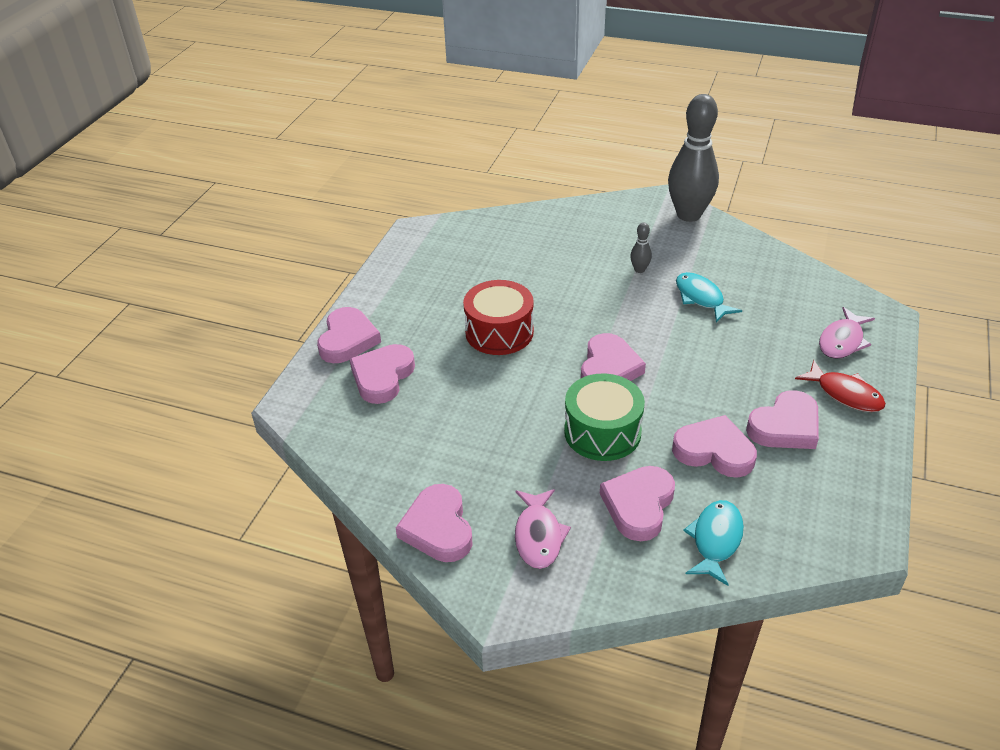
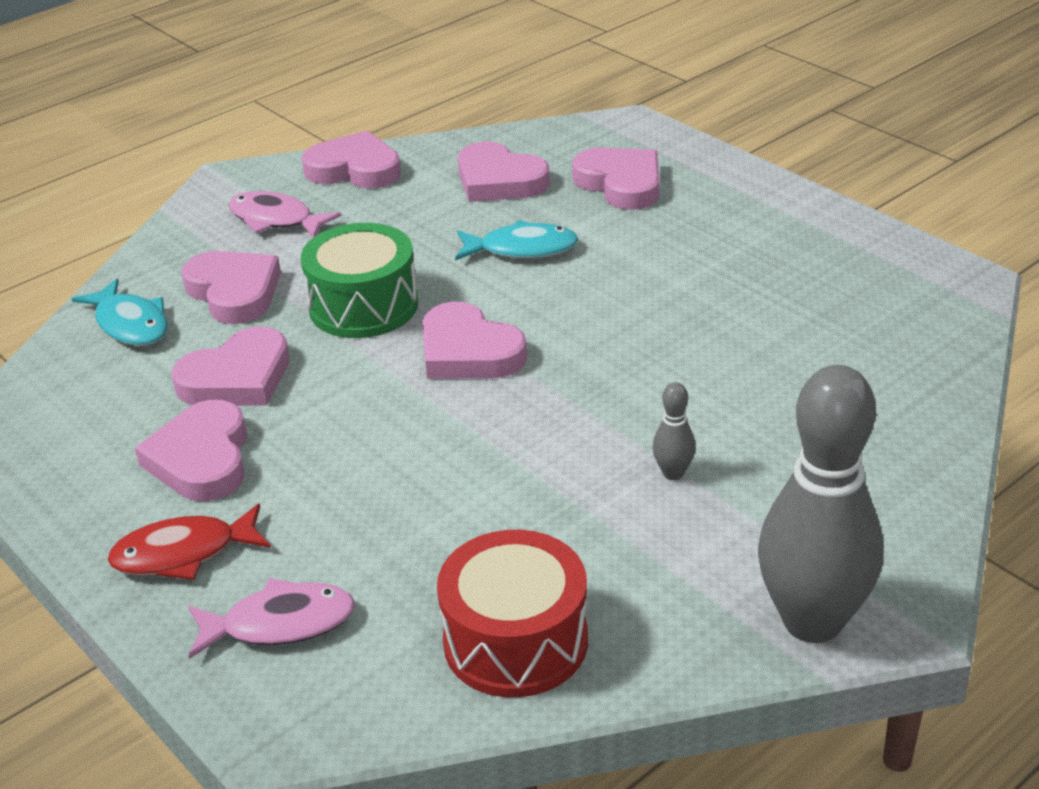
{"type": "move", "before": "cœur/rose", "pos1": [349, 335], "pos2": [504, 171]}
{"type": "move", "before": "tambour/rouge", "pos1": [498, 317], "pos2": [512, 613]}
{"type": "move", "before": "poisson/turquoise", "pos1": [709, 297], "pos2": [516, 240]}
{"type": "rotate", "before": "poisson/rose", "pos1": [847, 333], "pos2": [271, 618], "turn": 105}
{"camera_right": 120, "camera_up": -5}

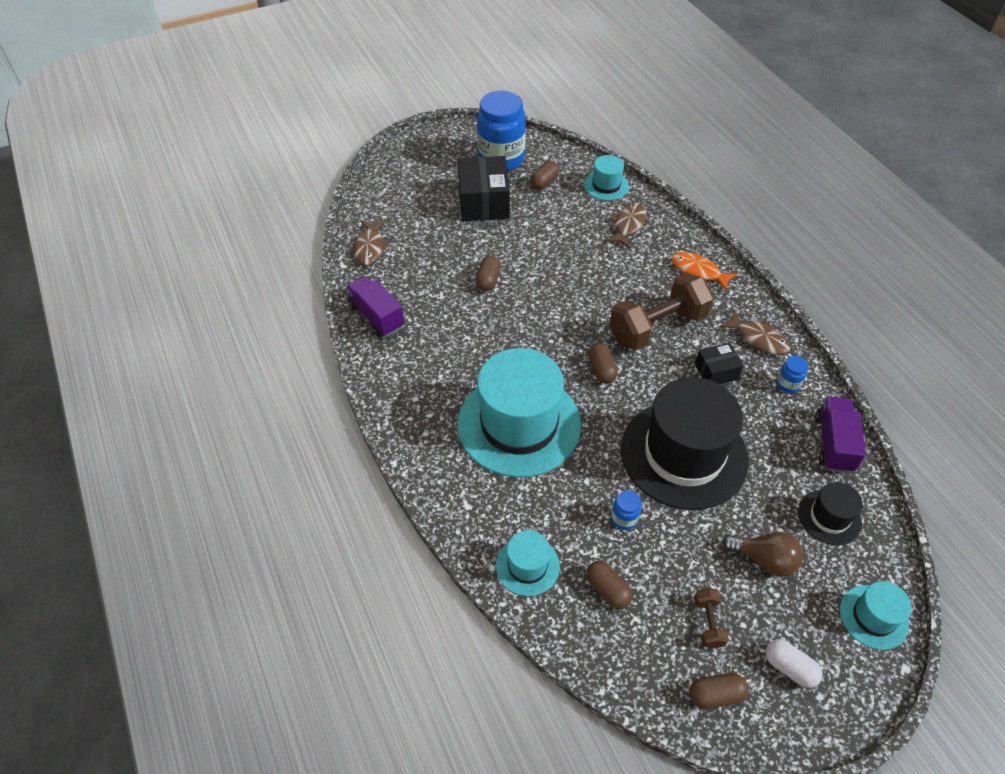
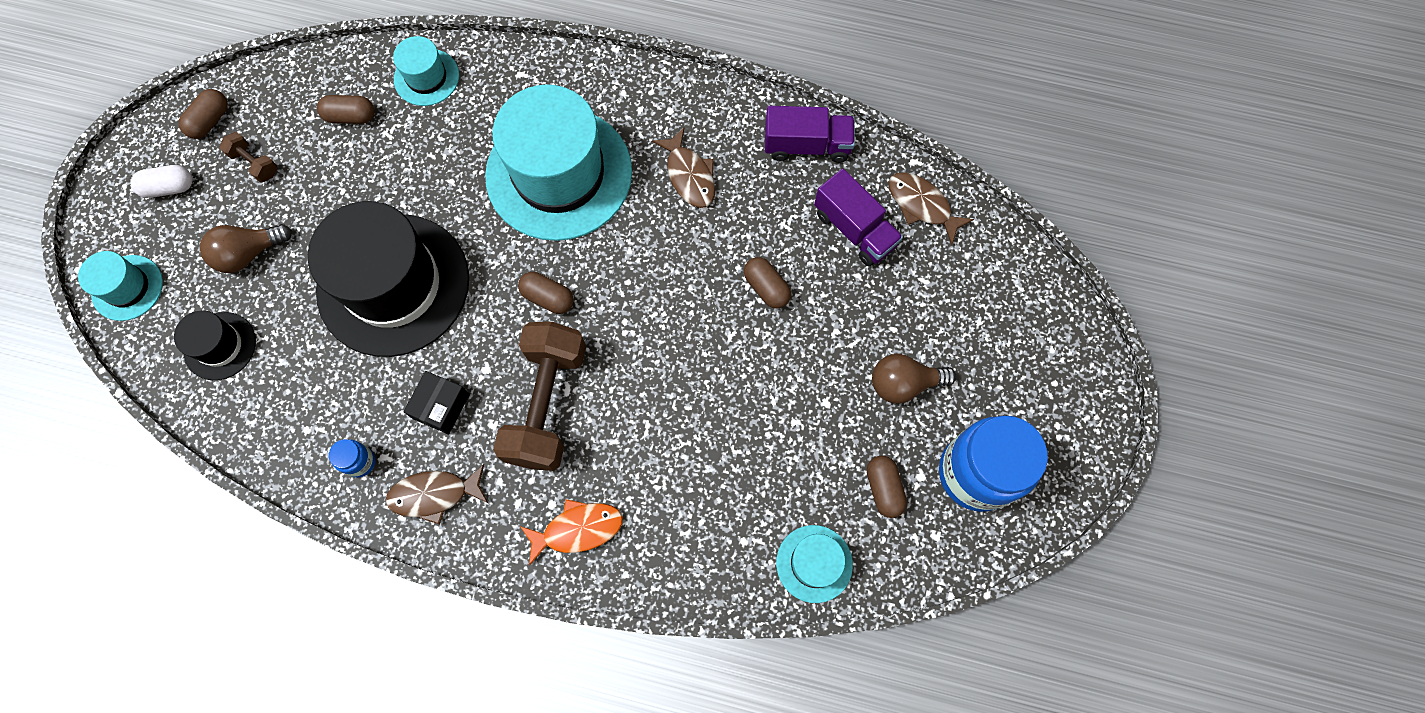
{"type": "replace", "before": "boîte/noir", "after": "ampoule/marron", "pos1": [484, 188], "pos2": [914, 379]}
{"type": "move", "before": "poisson/marron", "pos1": [626, 225], "pos2": [683, 168]}
{"type": "delete", "before": "bocal/bleu", "pos1": [626, 510]}
{"type": "move", "before": "camion/violet", "pos1": [840, 435], "pos2": [858, 217]}
{"camera_right": 130, "camera_up": 20}

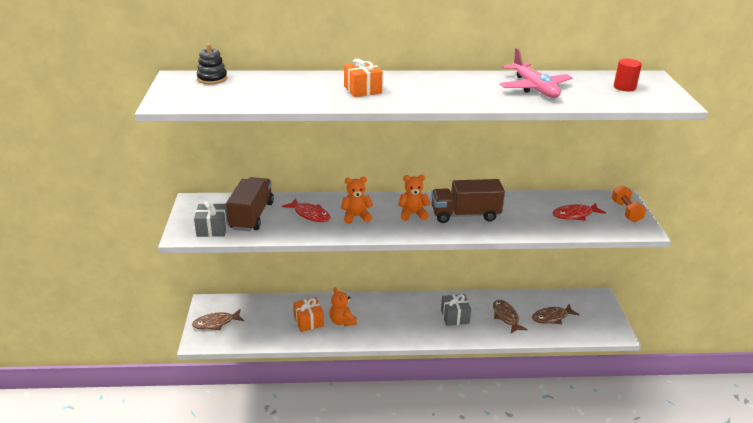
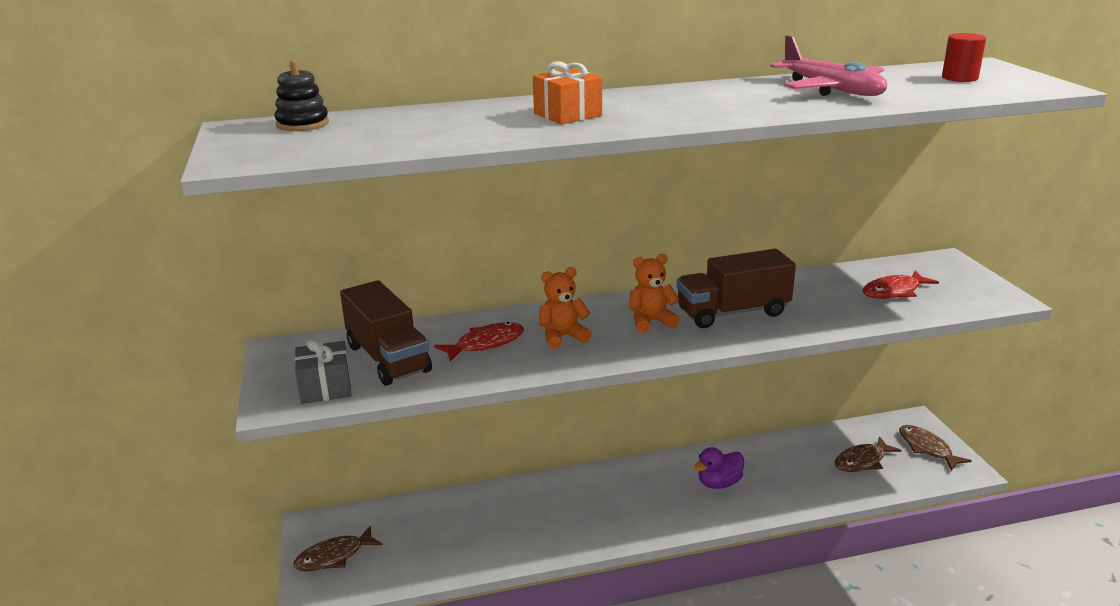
{"type": "rotate", "before": "camion/marron", "pos1": [250, 204], "pos2": [386, 333], "turn": 150}
{"type": "rotate", "before": "poisson/rouge", "pos1": [306, 210], "pos2": [479, 342], "turn": -60}
{"type": "delete", "before": "cadeau/orange", "pos1": [308, 314]}
{"type": "delete", "before": "ours en peluche/orange", "pos1": [343, 306]}
{"type": "replace", "before": "cadeau/gris", "after": "canard/violet", "pos1": [456, 310], "pos2": [719, 468]}
{"type": "move", "before": "poisson/marron", "pos1": [510, 316], "pos2": [935, 448]}
{"type": "delete", "before": "haltère/orange", "pos1": [629, 203]}
{"camera_right": -10, "camera_up": -5}

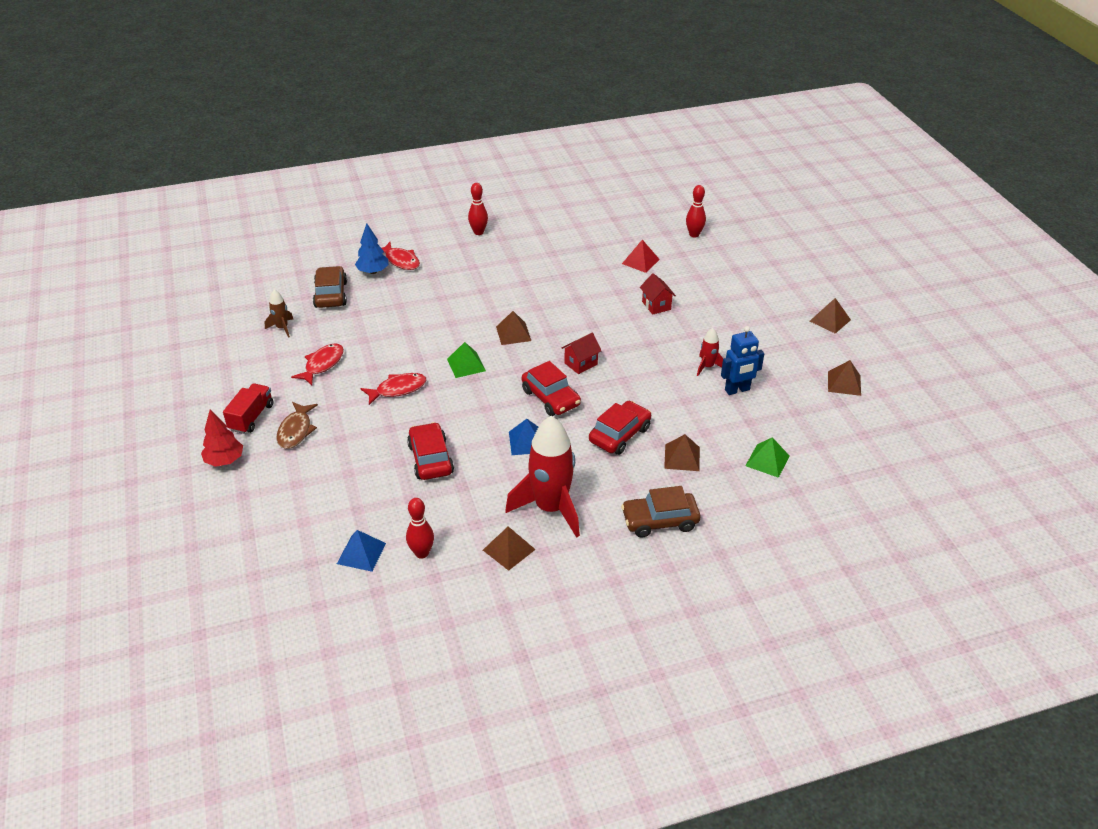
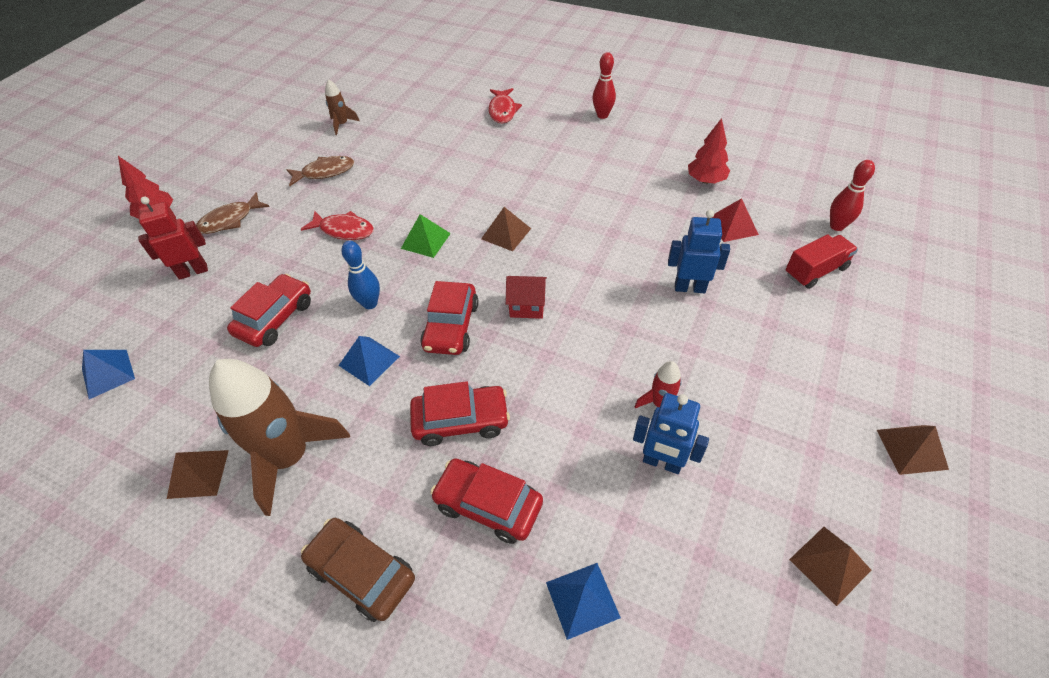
{"type": "move", "before": "camion/rouge", "pos1": [248, 408], "pos2": [822, 261]}
{"type": "recolor", "before": "poisson/rouge", "after": "poisson/marron", "pos1": [317, 364], "pos2": [320, 171]}
{"type": "delete", "before": "voiture/marron", "pos1": [330, 287]}
{"type": "delete", "before": "arbre/bleu", "pos1": [371, 248]}
{"type": "delete", "before": "quille/rouge", "pos1": [420, 528]}
{"type": "recolor", "before": "fusée/rouge", "after": "fusée/marron", "pos1": [542, 477], "pos2": [279, 437]}
{"type": "replace", "before": "maison/rouge", "after": "robot/bleu", "pos1": [658, 294], "pos2": [699, 251]}
{"type": "replace", "before": "pyramide/marron", "after": "voiture/rouge", "pos1": [682, 452], "pos2": [486, 501]}
{"type": "recolor", "before": "pyramide/vert", "after": "pyramide/bleu", "pos1": [767, 458], "pos2": [583, 601]}
{"type": "insert", "after": "robot/rouge", "pos2": [173, 238]}
{"type": "insert", "after": "quille/bleu", "pos2": [360, 275]}
{"type": "insert", "after": "arbre/rouge", "pos2": [709, 151]}
{"camera_right": 45, "camera_up": 10}

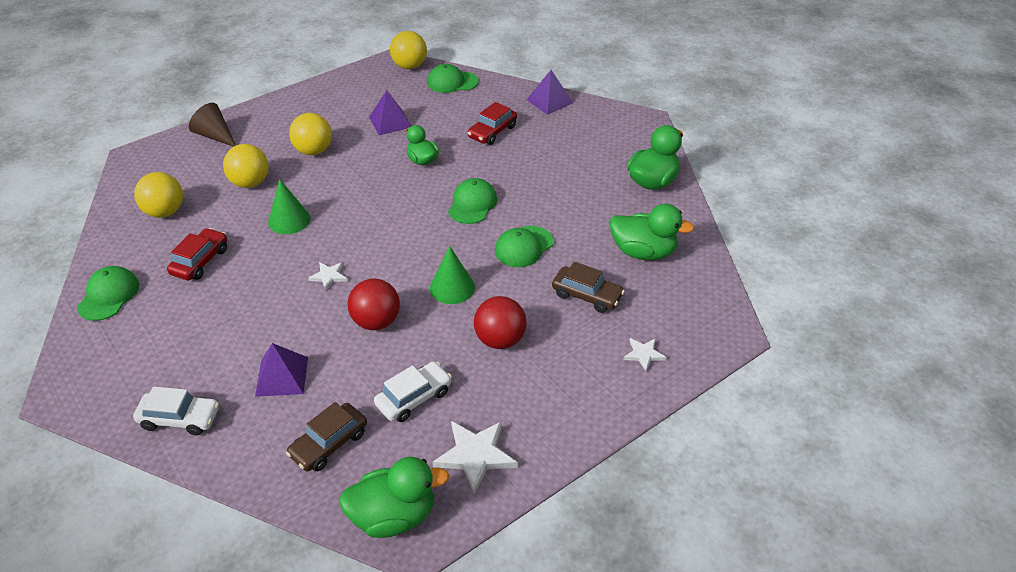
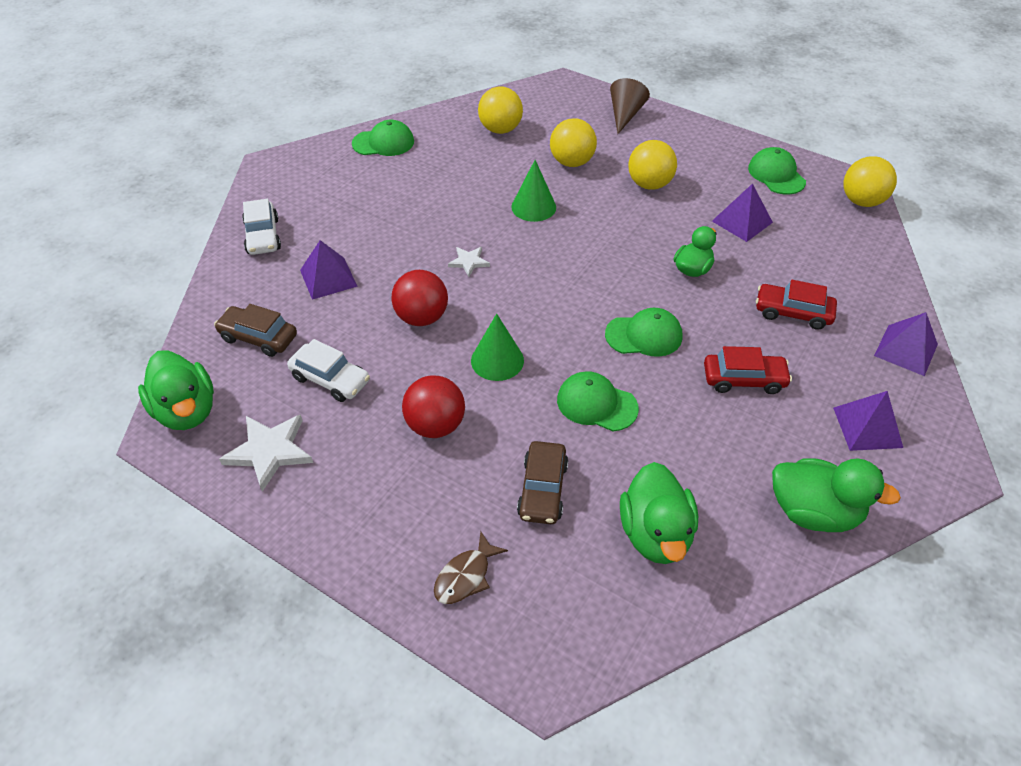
{"type": "move", "before": "voiture/rouge", "pos1": [197, 254], "pos2": [748, 370]}
{"type": "move", "before": "casquette/vert", "pos1": [453, 78], "pos2": [777, 171]}
{"type": "replace", "before": "étoile/blanc", "after": "poisson/marron", "pos1": [645, 354], "pos2": [471, 567]}
{"type": "insert", "after": "pyramide/violet", "pos2": [868, 421]}
{"camera_right": 70, "camera_up": 5}

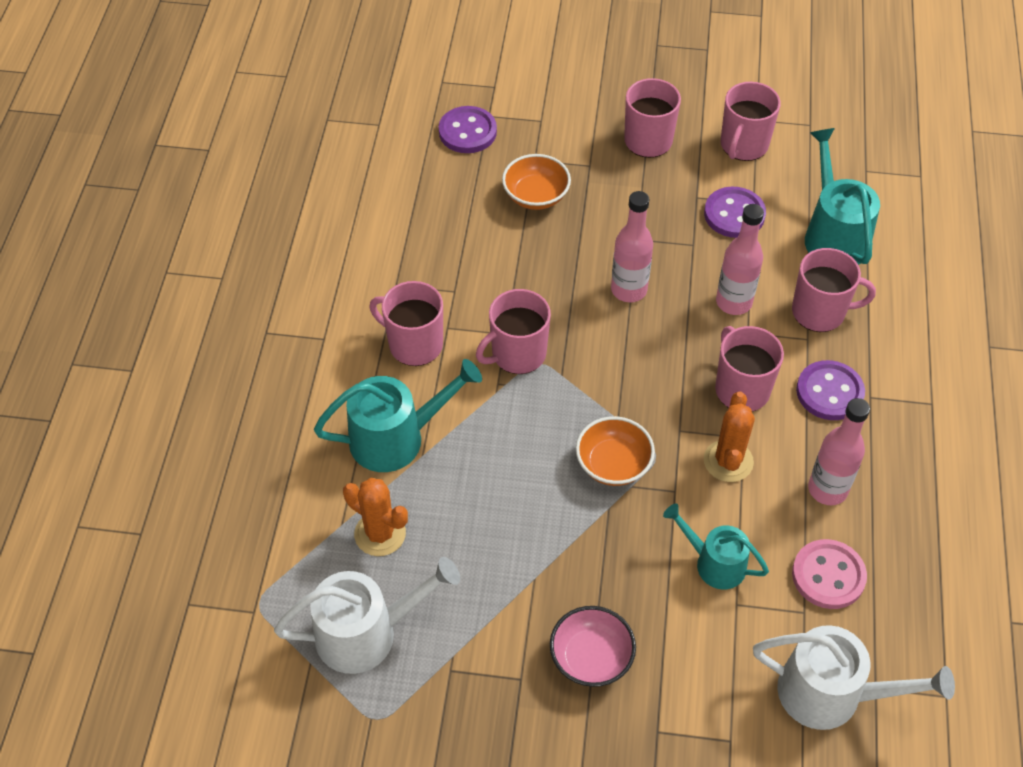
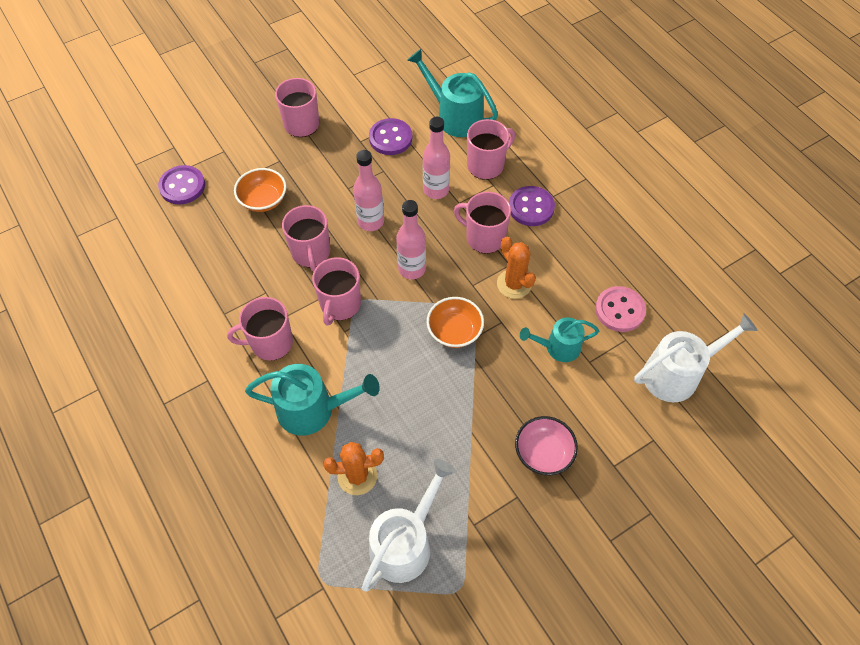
{"type": "rotate", "before": "arrosoir/turquoise", "pos1": [398, 415], "pos2": [312, 400], "turn": 60}
{"type": "move", "before": "tasse/rose", "pos1": [751, 121], "pos2": [306, 238]}
{"type": "move", "before": "bouteille/rose", "pos1": [839, 451], "pos2": [411, 239]}
{"camera_right": -40, "camera_up": 5}

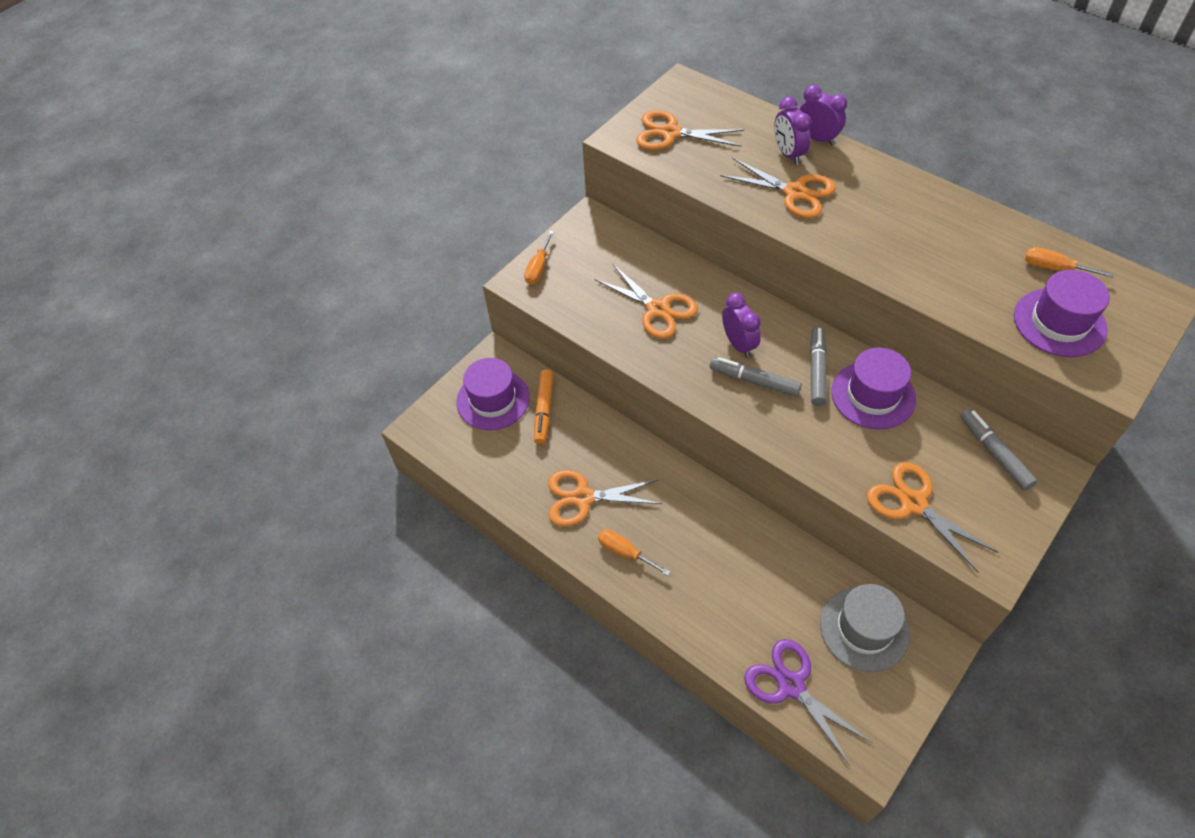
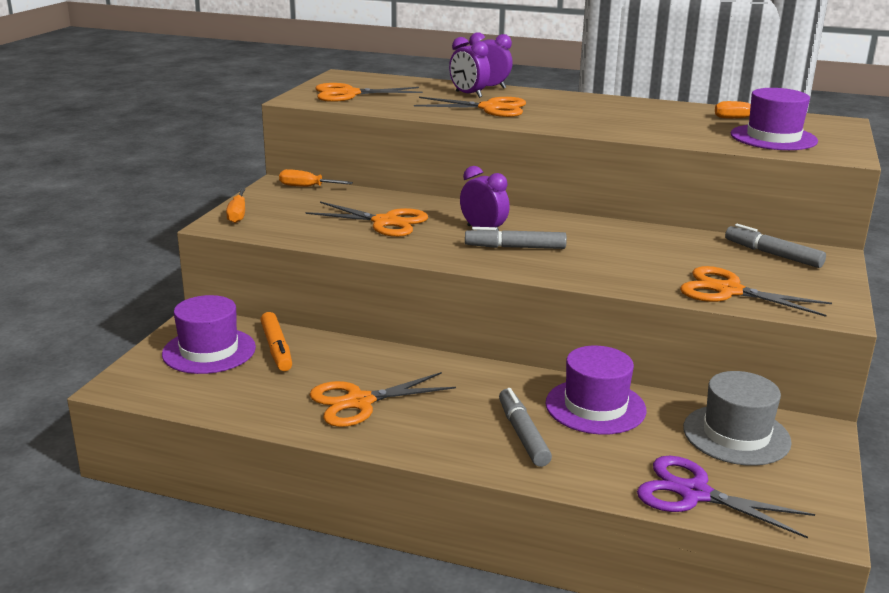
{"type": "move", "before": "tournevis/orange", "pos1": [634, 552], "pos2": [316, 178]}
{"type": "move", "before": "feutre/gris", "pos1": [818, 366], "pos2": [525, 427]}
{"type": "move", "before": "chapeau/violet", "pos1": [873, 389], "pos2": [596, 390]}
{"camera_right": -25, "camera_up": -30}

